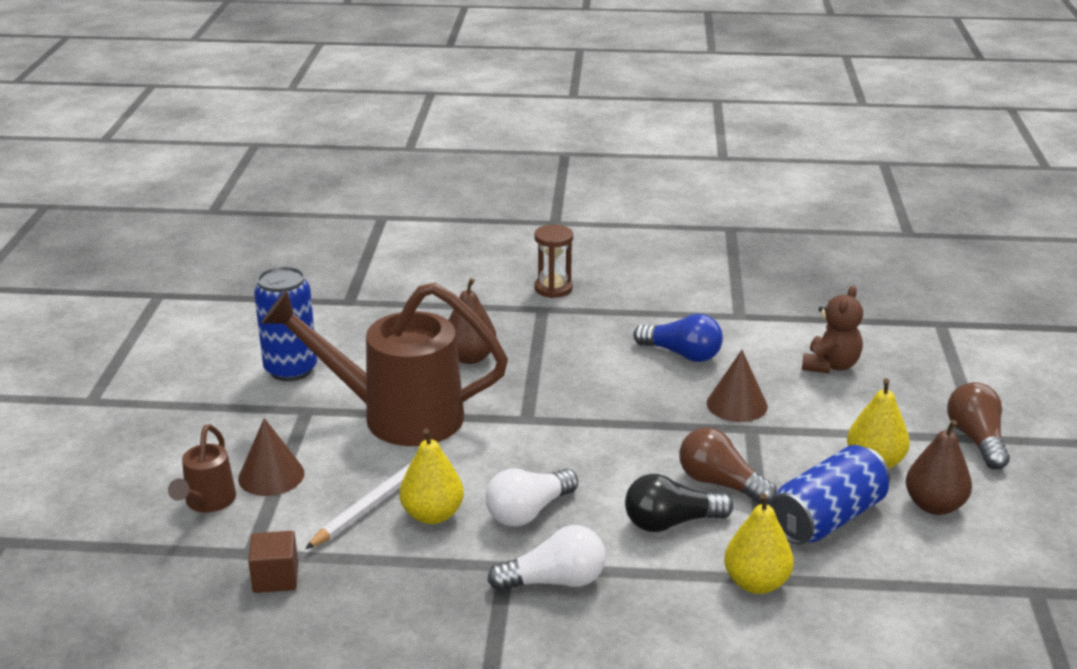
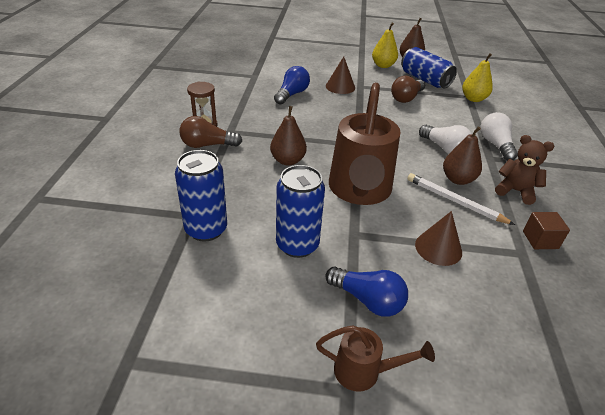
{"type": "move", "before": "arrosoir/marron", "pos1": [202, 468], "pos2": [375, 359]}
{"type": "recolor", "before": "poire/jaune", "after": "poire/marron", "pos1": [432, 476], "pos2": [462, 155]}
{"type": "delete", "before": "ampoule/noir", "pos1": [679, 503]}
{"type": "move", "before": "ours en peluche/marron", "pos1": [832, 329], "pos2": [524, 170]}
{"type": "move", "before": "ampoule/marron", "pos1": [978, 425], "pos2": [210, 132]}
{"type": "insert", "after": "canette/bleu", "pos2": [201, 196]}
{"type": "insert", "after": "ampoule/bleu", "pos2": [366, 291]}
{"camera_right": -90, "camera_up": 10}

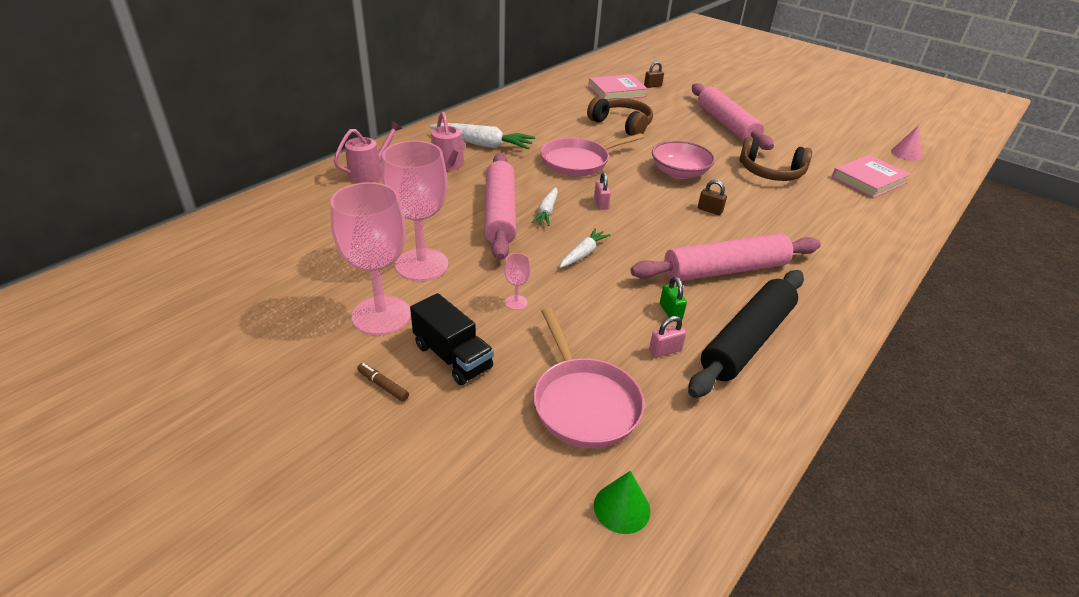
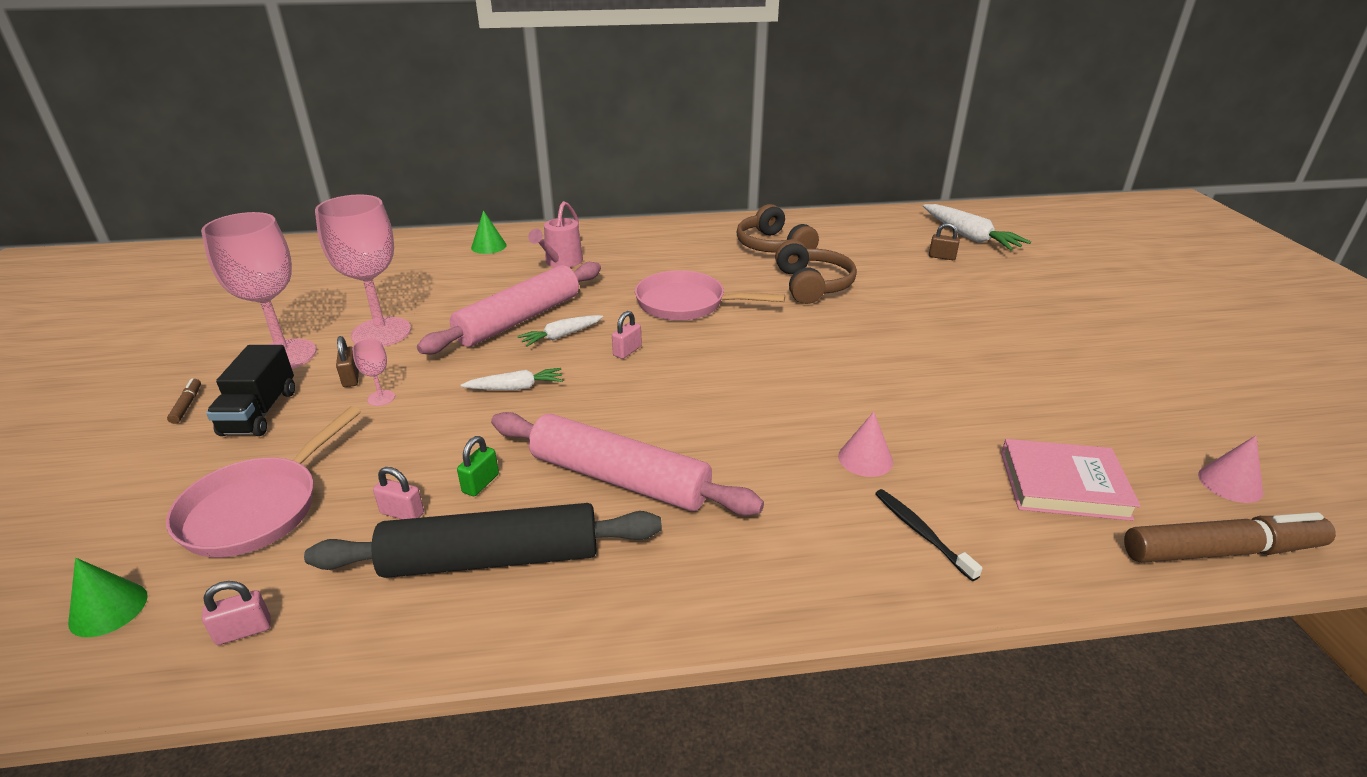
{"type": "replace", "before": "arrosoir/rose", "after": "cône/vert", "pos1": [368, 152], "pos2": [489, 232]}
{"type": "move", "before": "carotte/blanc", "pos1": [482, 136], "pos2": [977, 227]}
{"type": "delete", "before": "livre/rose", "pos1": [618, 87]}
{"type": "delete", "before": "bol/rose", "pos1": [683, 160]}
{"type": "delete", "before": "rouleau à pâtisserie/rose", "pos1": [733, 116]}
{"type": "move", "before": "cadenas/marron", "pos1": [712, 197], "pos2": [347, 361]}
{"type": "move", "before": "casque audio/marron", "pos1": [775, 159], "pos2": [778, 228]}
{"type": "insert", "after": "cadenas/rose", "pos2": [236, 613]}
{"type": "insert", "after": "cône/rose", "pos2": [865, 444]}
{"type": "insert", "after": "brosse à dents/noir", "pos2": [929, 535]}
{"type": "insert", "after": "feutre/marron", "pos2": [1230, 537]}
{"camera_right": 45, "camera_up": -5}

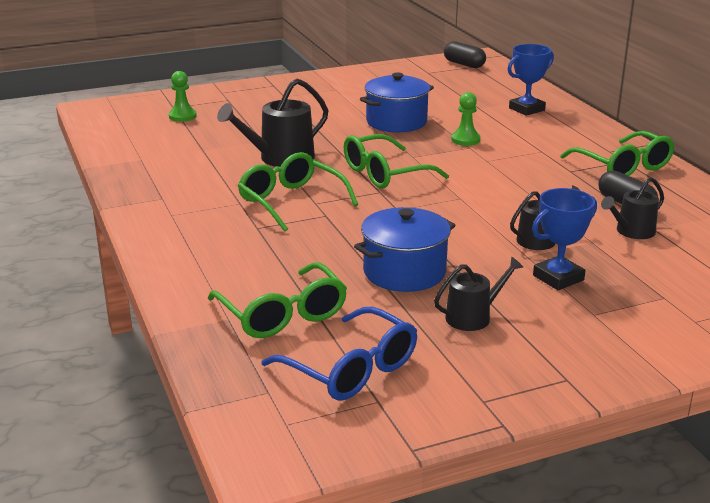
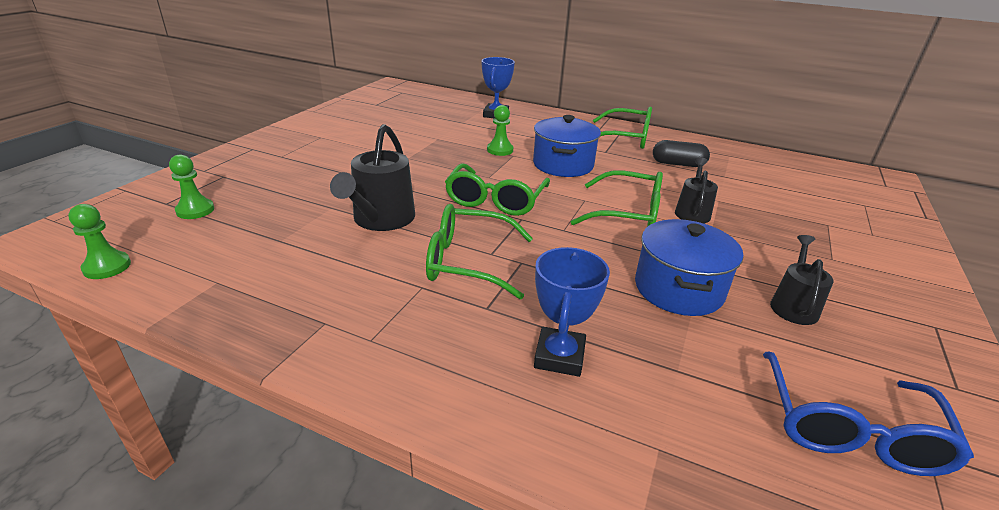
{"type": "move", "before": "lunettes/vert", "pos1": [277, 300], "pos2": [617, 198]}
{"type": "rotate", "before": "lunettes/bleu", "pos1": [339, 354], "pos2": [868, 413], "turn": 105}
{"type": "move", "before": "marmite/bleu", "pos1": [397, 102], "pos2": [567, 146]}
{"type": "delete", "before": "gélule/noir", "pos1": [465, 54]}
{"type": "move", "before": "trophée/bleu", "pos1": [564, 239], "pos2": [572, 312]}
{"type": "delete", "before": "arrosoir/noir", "pos1": [632, 208]}
{"type": "insert", "after": "pion/vert", "pos2": [99, 241]}
{"camera_right": -45, "camera_up": 5}

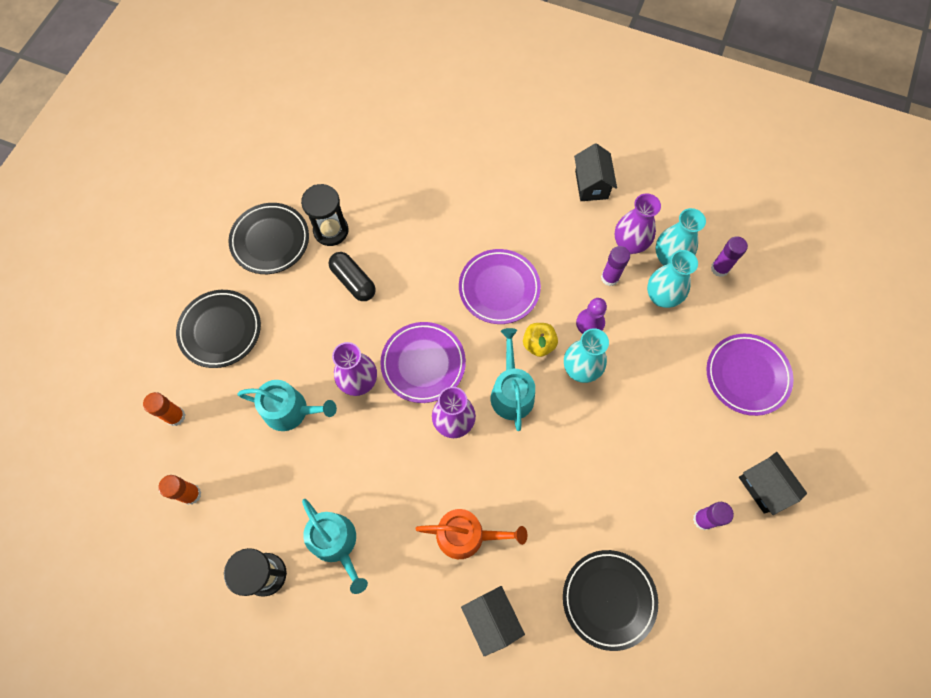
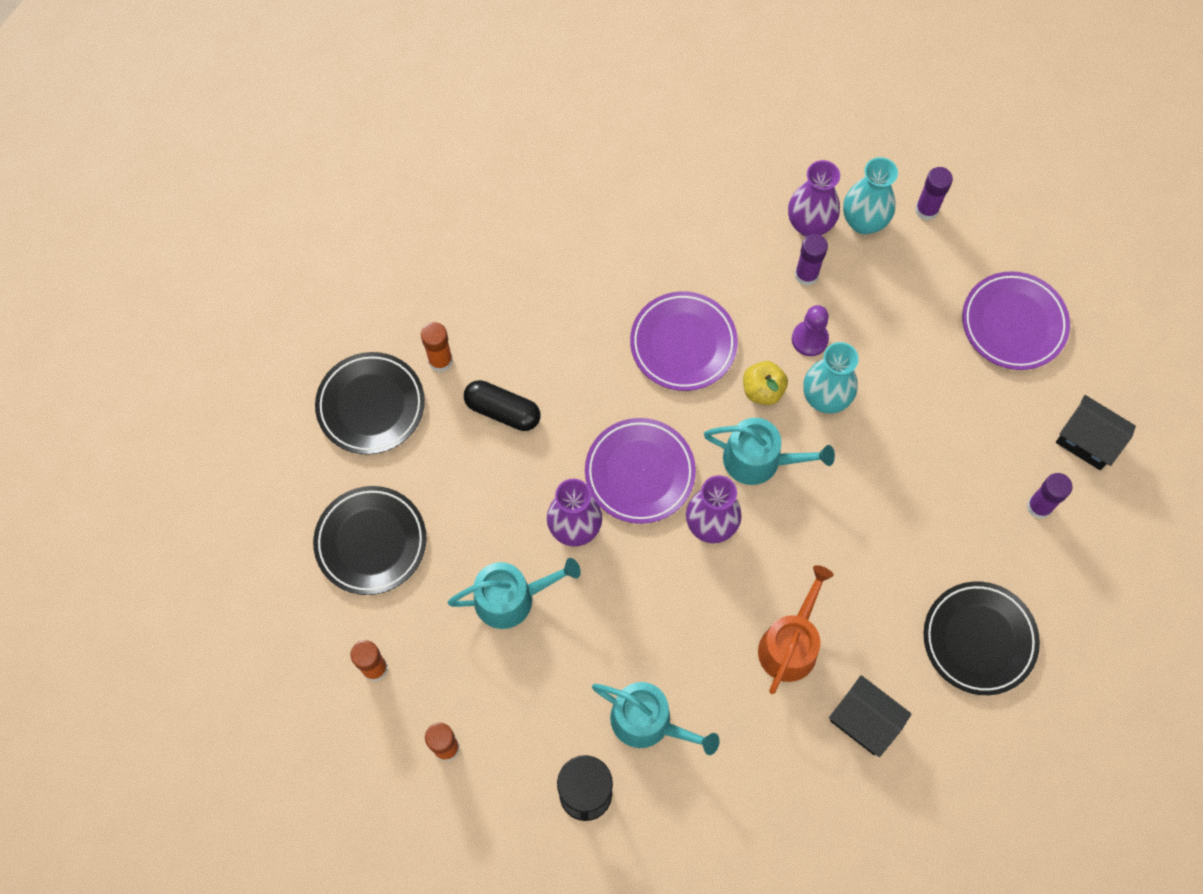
{"type": "replace", "before": "sablier/noir", "after": "bâton de colle/orange", "pos1": [325, 215], "pos2": [437, 347]}
{"type": "rotate", "before": "arrosoir/orange", "pos1": [471, 534], "pos2": [796, 629], "turn": -45}
{"type": "rotate", "before": "arrosoir/turquoise", "pos1": [513, 379], "pos2": [769, 451], "turn": 135}
{"type": "delete", "before": "maison/noir", "pos1": [595, 172]}
{"type": "delete", "before": "vase/turquoise", "pos1": [672, 279]}
{"camera_right": -25, "camera_up": 0}

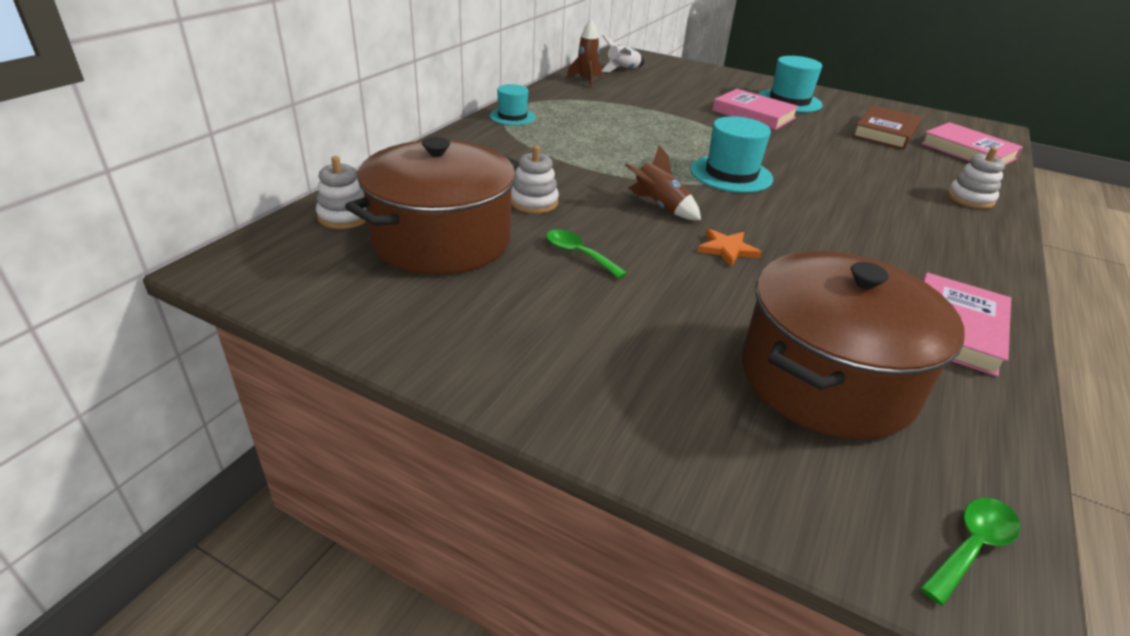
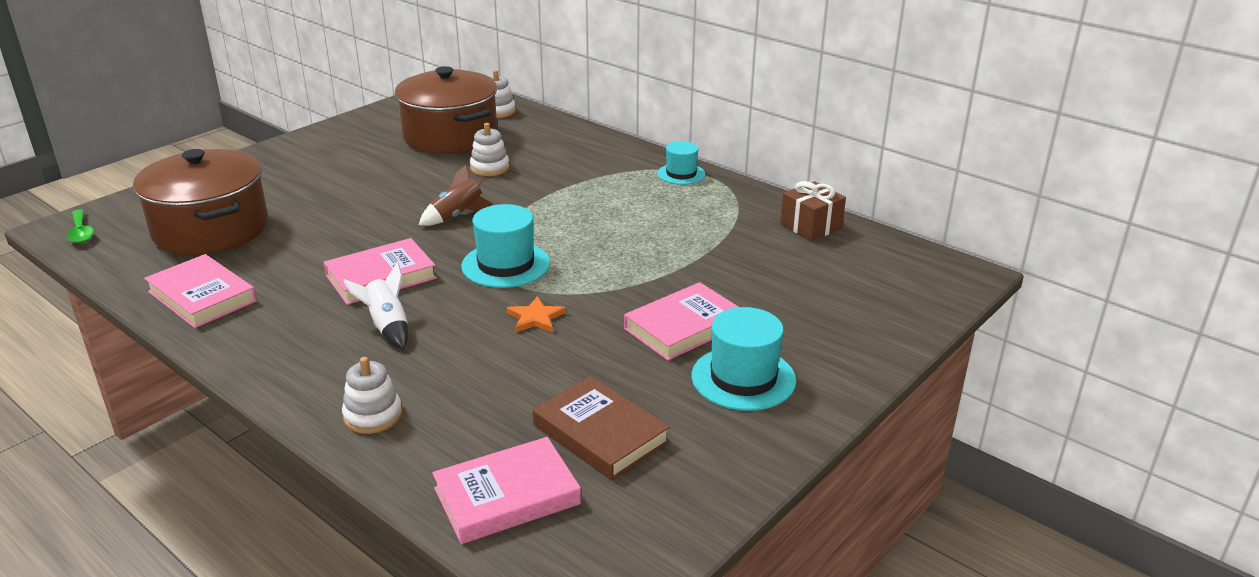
{"type": "delete", "before": "cuillère/vert", "pos1": [586, 254]}
{"type": "replace", "before": "fusée/marron", "after": "cadeau/marron", "pos1": [584, 53], "pos2": [813, 211]}
{"type": "move", "before": "fusée/blanc", "pos1": [623, 53], "pos2": [375, 305]}
{"type": "move", "before": "étoile/orange", "pos1": [729, 248], "pos2": [536, 314]}
{"type": "insert", "after": "livre/rose", "pos2": [380, 271]}
{"camera_right": 105, "camera_up": -5}

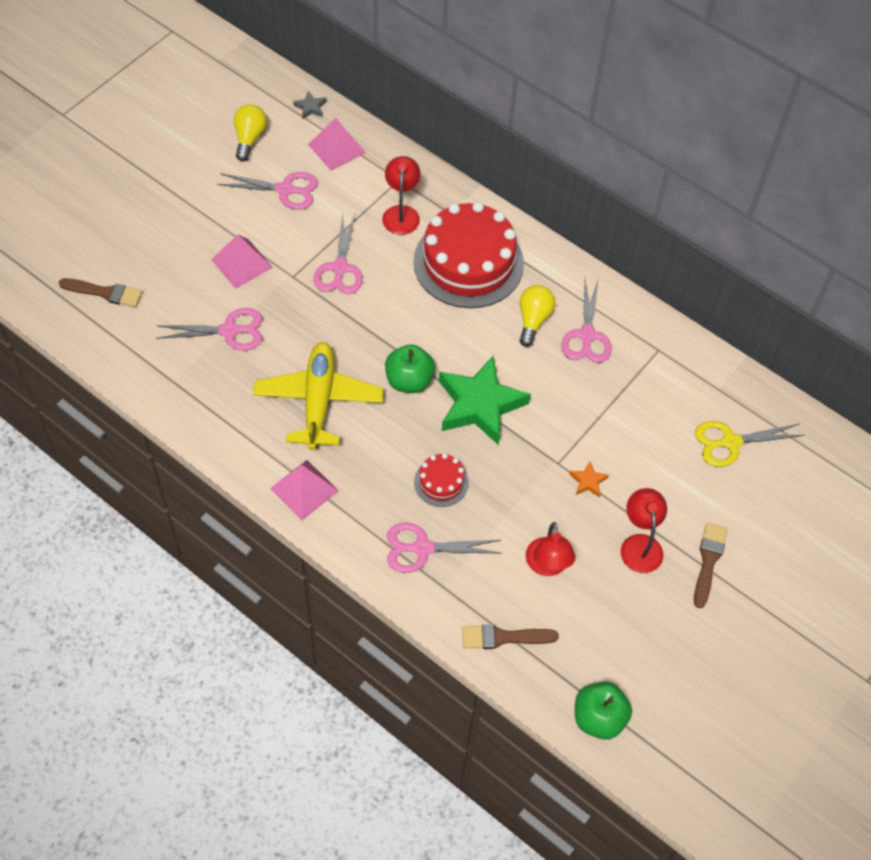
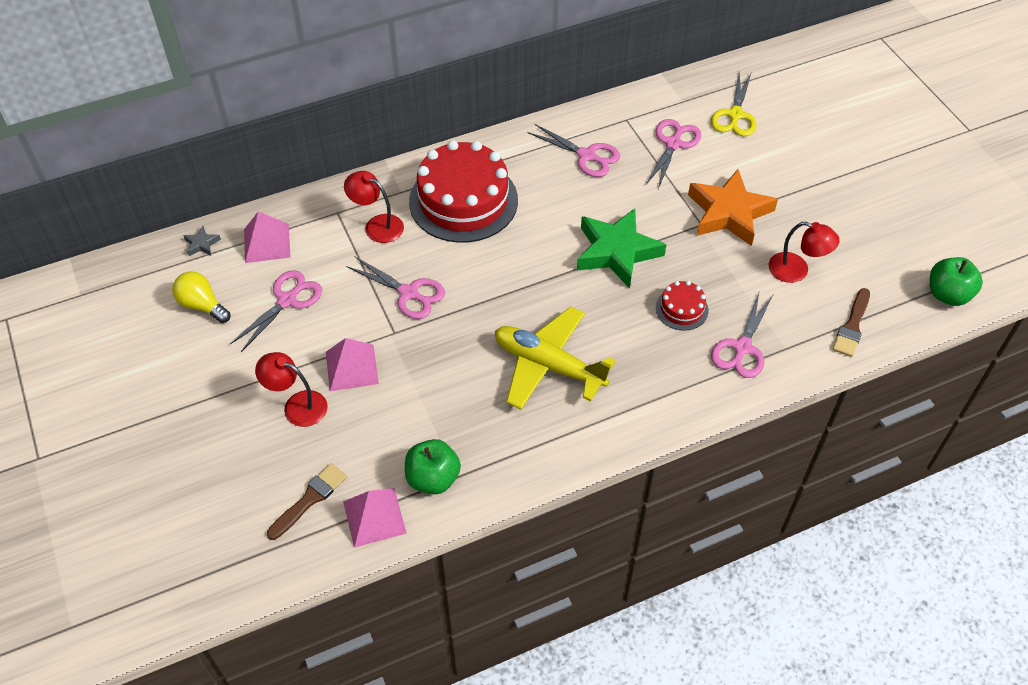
{"type": "move", "before": "ciseaux/rose", "pos1": [209, 329], "pos2": [673, 154]}
{"type": "move", "before": "pyramide/rose", "pos1": [304, 490], "pos2": [375, 518]}
{"type": "move", "before": "pomme/vert", "pos1": [410, 368], "pos2": [433, 466]}
{"type": "delete", "before": "ampoule/jaune", "pos1": [537, 316]}
{"type": "resize", "before": "étoile/orange", "pos1": [589, 479], "pos2": [733, 207], "scale": 2.49}
{"type": "move", "before": "lampe/rouge", "pos1": [644, 530], "pos2": [291, 389]}
{"type": "delete", "before": "pinceau/marron", "pos1": [711, 565]}
{"camera_right": -60, "camera_up": -5}

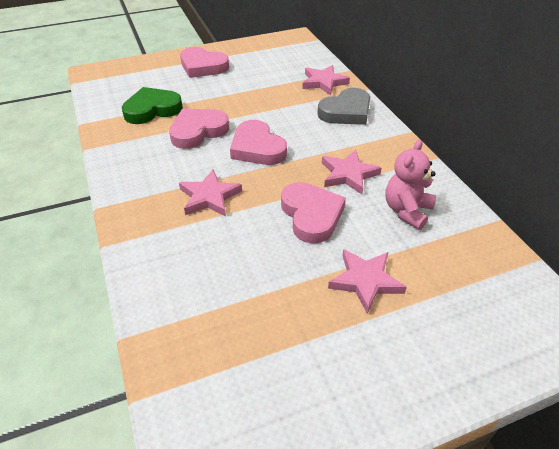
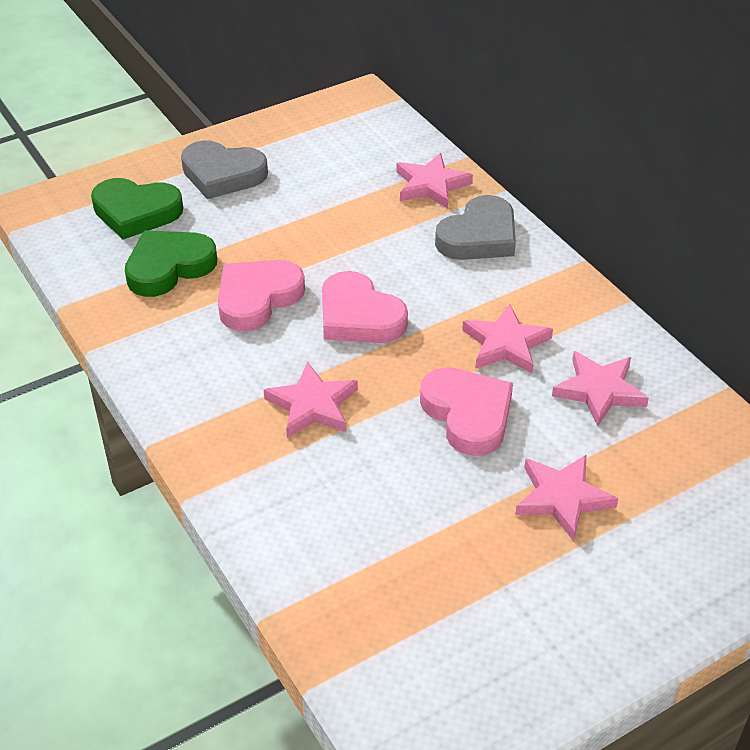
{"type": "recolor", "before": "cœur/rose", "after": "cœur/gris", "pos1": [204, 62], "pos2": [224, 169]}
{"type": "replace", "before": "ours en peluche/rose", "after": "étoile/rose", "pos1": [410, 184], "pos2": [600, 388]}
{"type": "insert", "after": "cœur/vert", "pos2": [137, 208]}
{"camera_right": -10, "camera_up": 0}

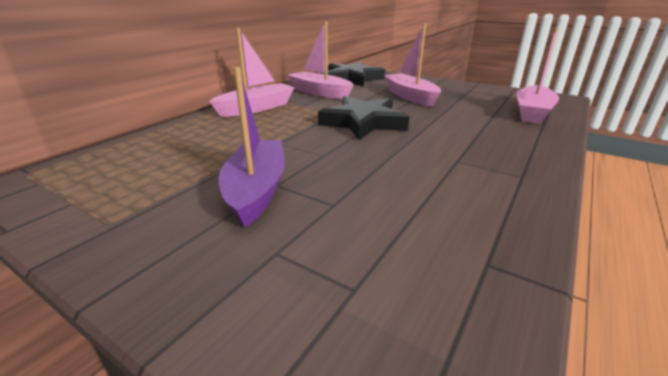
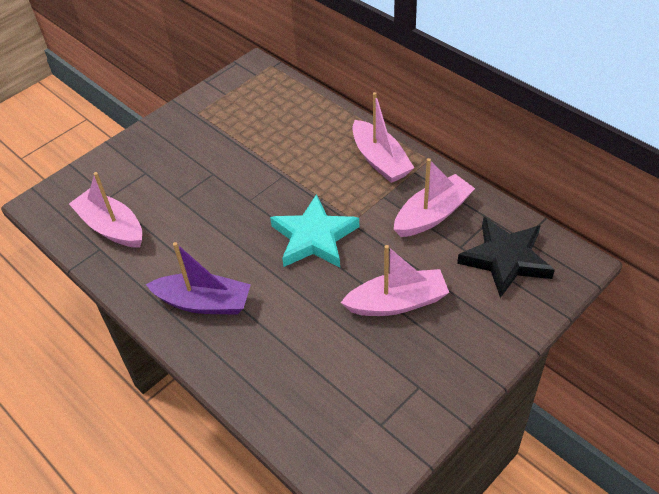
{"type": "move", "before": "bateau/violet", "pos1": [252, 147], "pos2": [198, 278]}
{"type": "recolor", "before": "étoile/noir", "after": "étoile/turquoise", "pos1": [363, 118], "pos2": [314, 230]}
{"type": "move", "before": "bateau/rose", "pos1": [537, 76], "pos2": [105, 210]}
{"camera_right": 105, "camera_up": 20}

